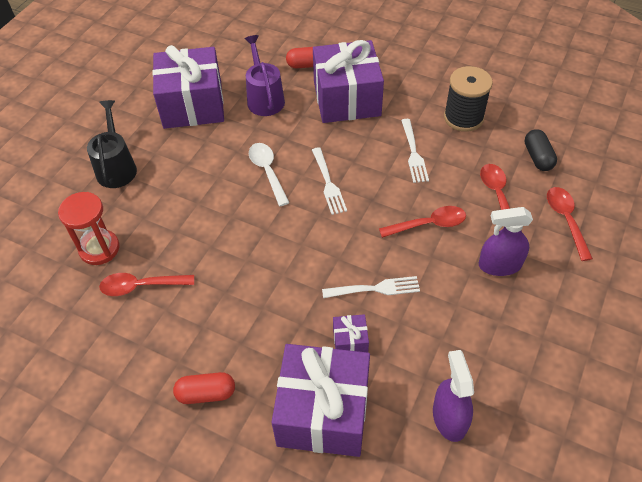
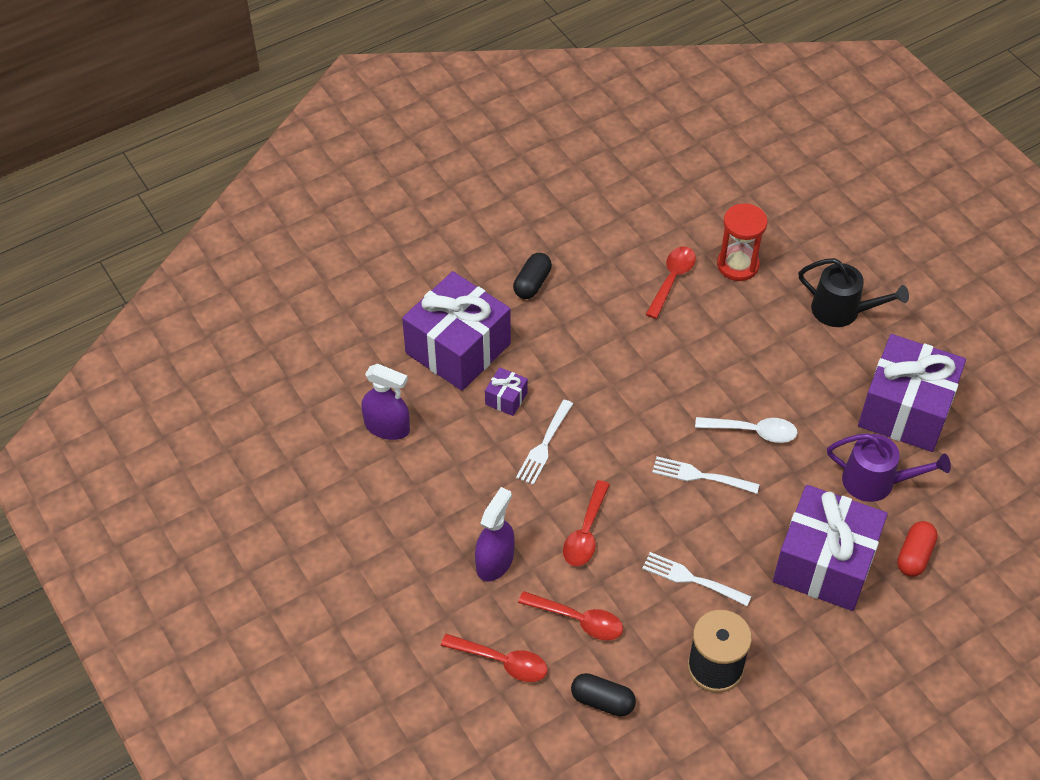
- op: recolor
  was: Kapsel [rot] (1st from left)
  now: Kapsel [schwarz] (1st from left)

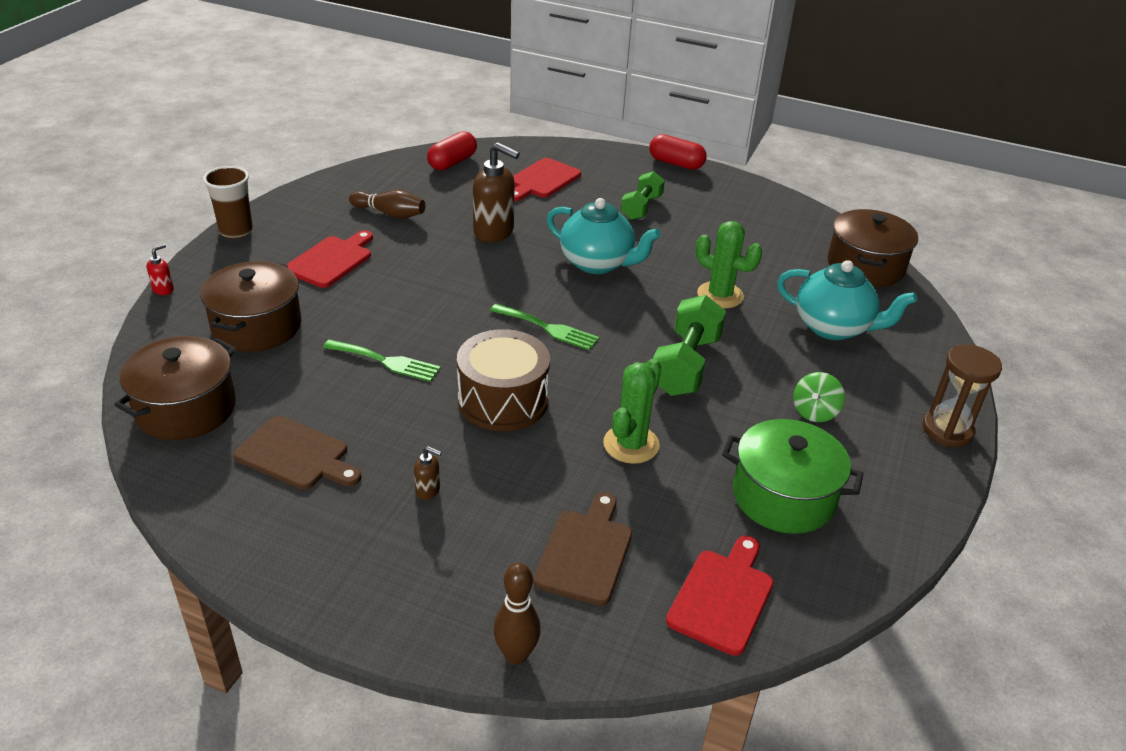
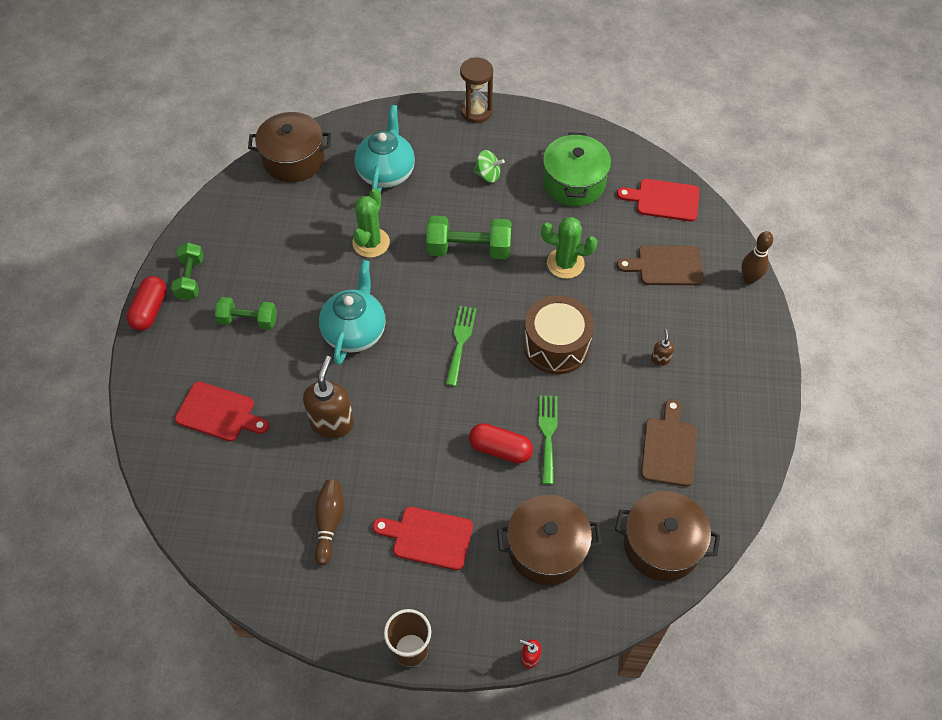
- op: move
  was: Kapsel [rot] (1st from left in the first image)
  now: Kapsel [rot] (2nd from left)
- op: insert
  now: Hantel [grün] (1st from left)

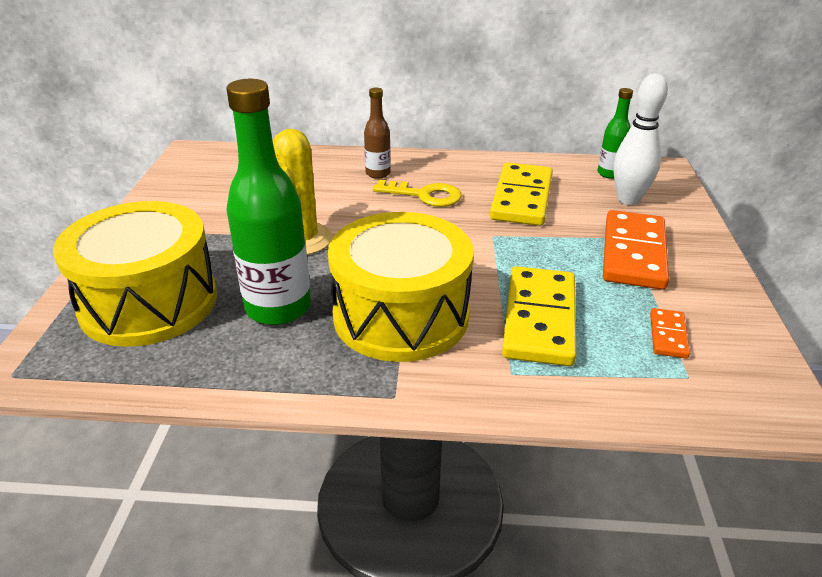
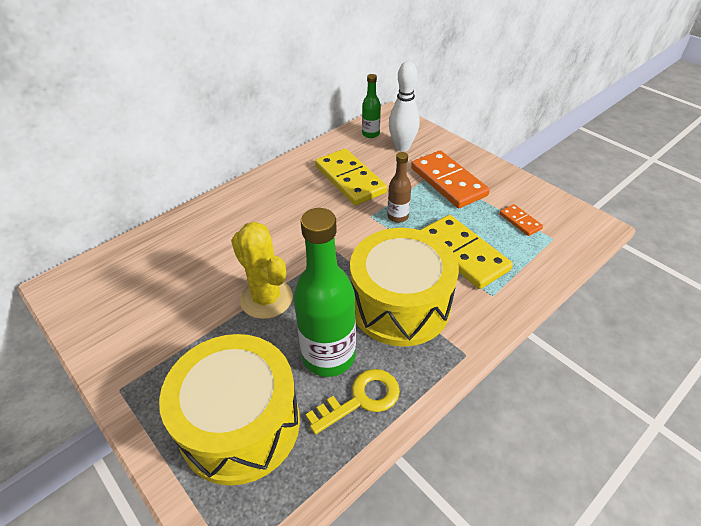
- op: move
  was: Flasche [braun]
- op: move
  was: Schlüssel [gelb]

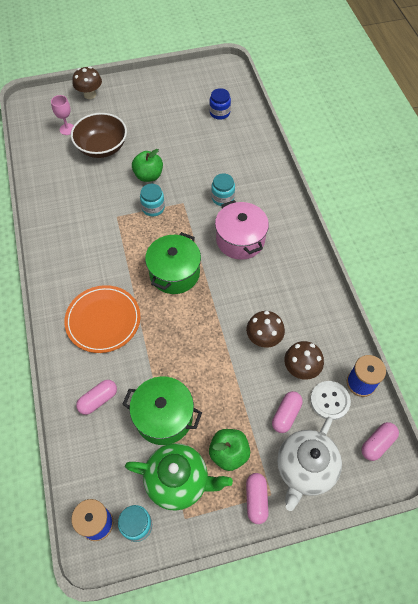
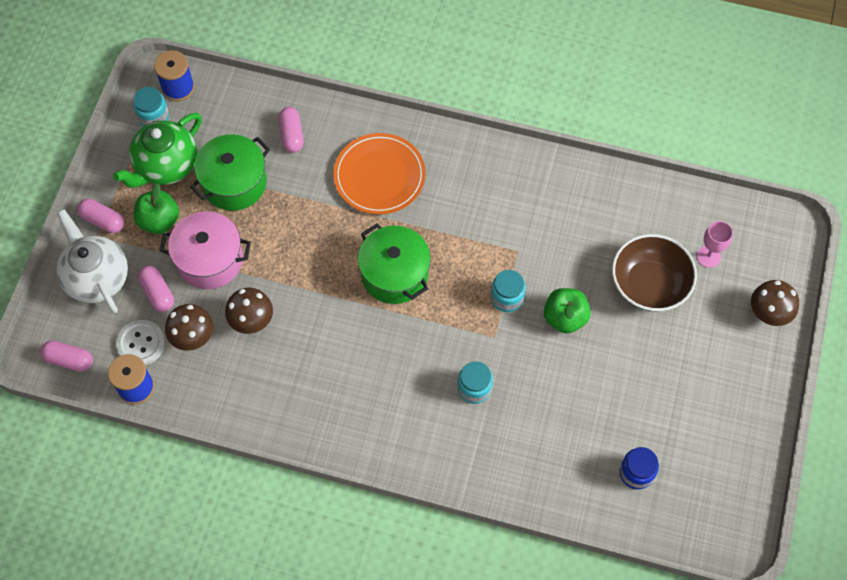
- op: move
  was: Kochtopf [rosa]
- op: rotate
  was: Kapsel [rosa] (4th from left in the first image)
  clockwise: -60

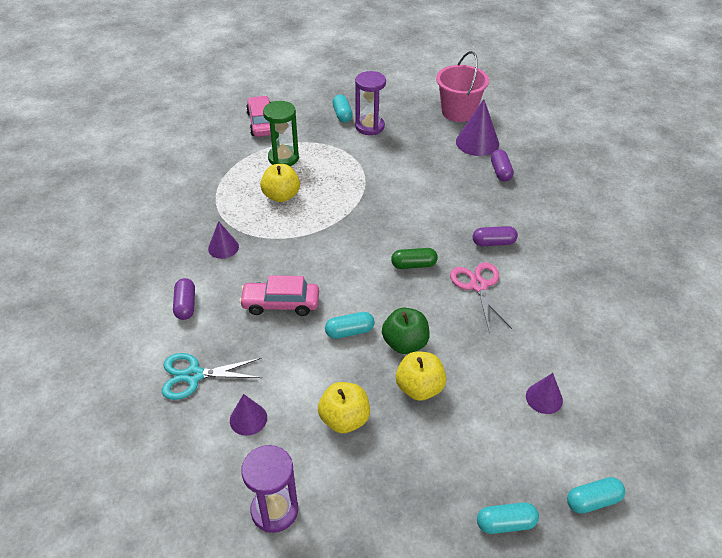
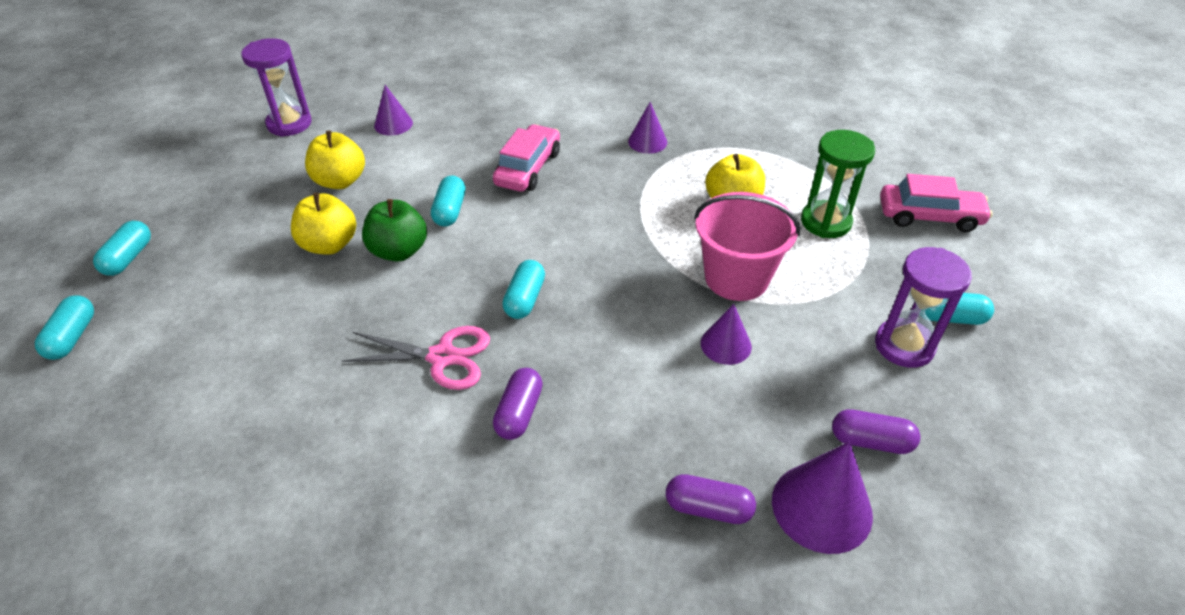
- op: delete
  was: Schere [türkis]
- op: move
  was: Kapsel [lila] (1st from left in the first image)
  now: Kapsel [lila] (3rd from left)
- op: recolor
  was: Kapsel [grün]
  now: Kapsel [türkis] (4th from left)
- op: move
  was: Eimer [rosa]
- op: move
  was: Kegel [lila] (4th from left in the first image)
  now: Kegel [lila] (3rd from left)

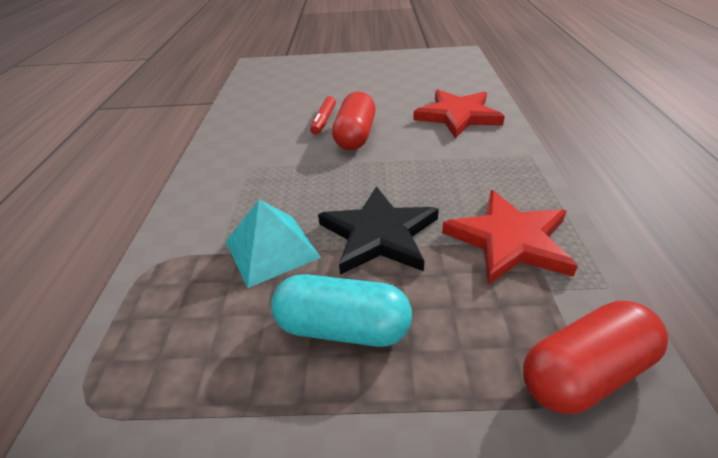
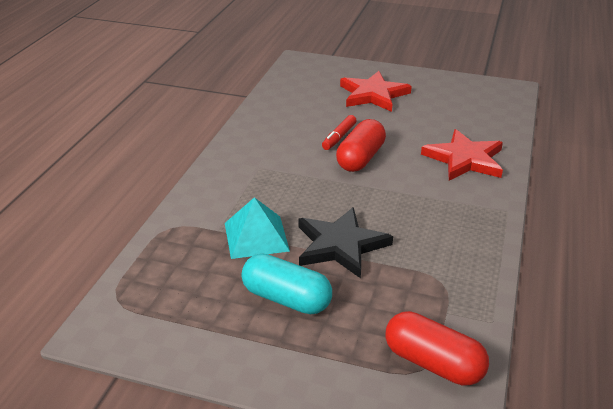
- op: move
  was: Stern [rot] (2nd from left in the first image)
  now: Stern [rot] (1st from left)
- op: rotate
  was: Kapsel [rot] (2nd from left)
  clockwise: 45

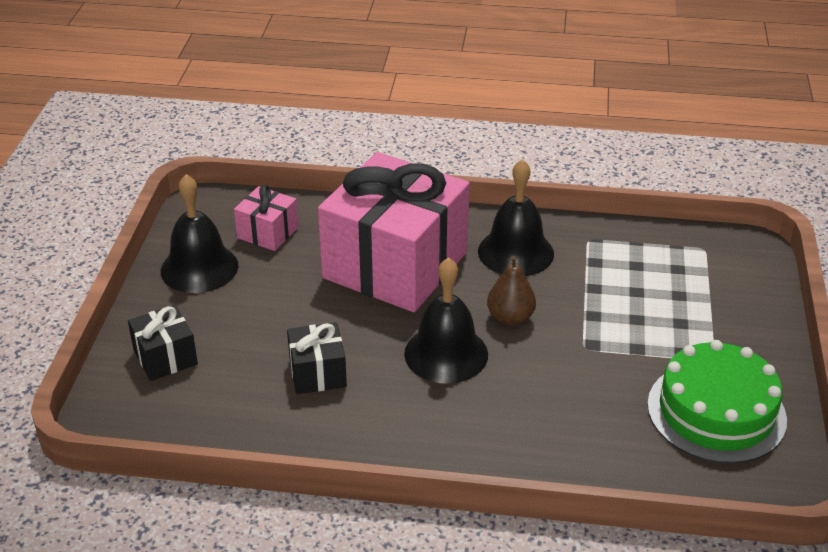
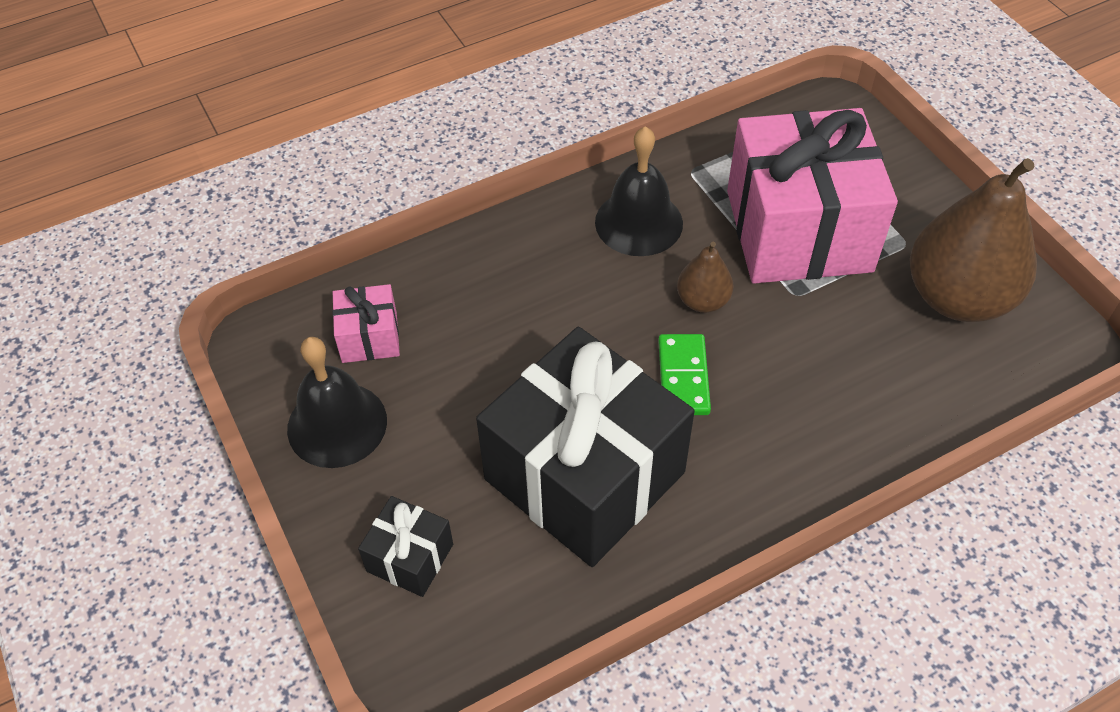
- op: resize
  was: Geschenk [schwarz] (2nd from left)
  ratio: 2.33
- op: move
  was: Geschenk [rosa] (2nd from left)
- op: replace
  was: Glocke [schwarz] (2nd from left)
  now: Dominostein [grün]
- op: replace
  was: Kuchen [grün]
  now: Birne [braun] (2nd from left)

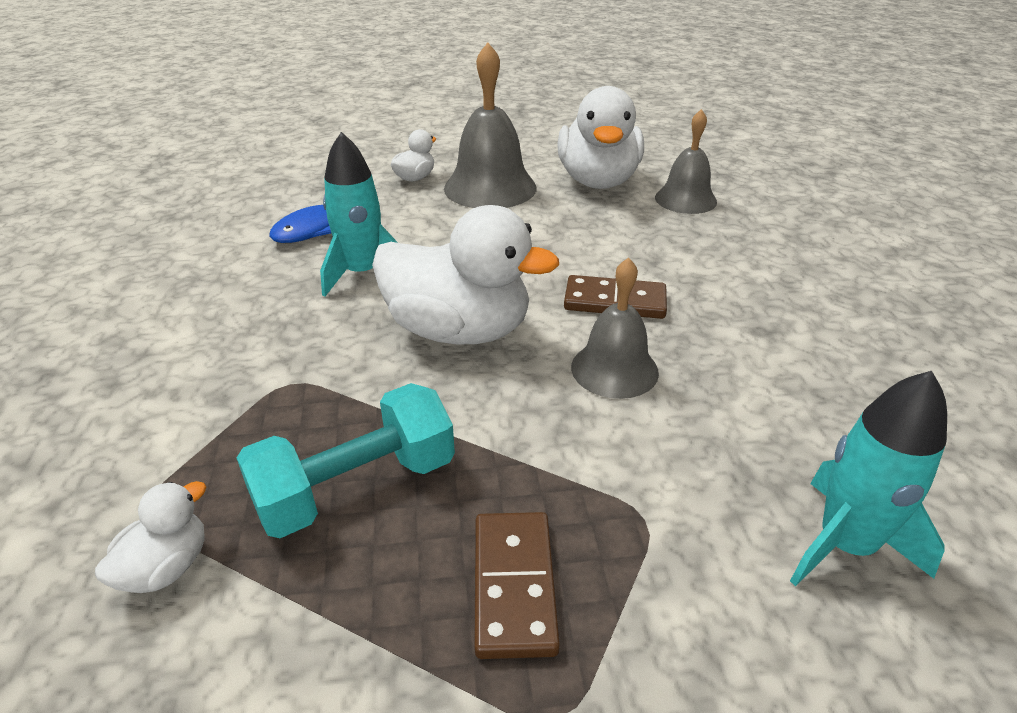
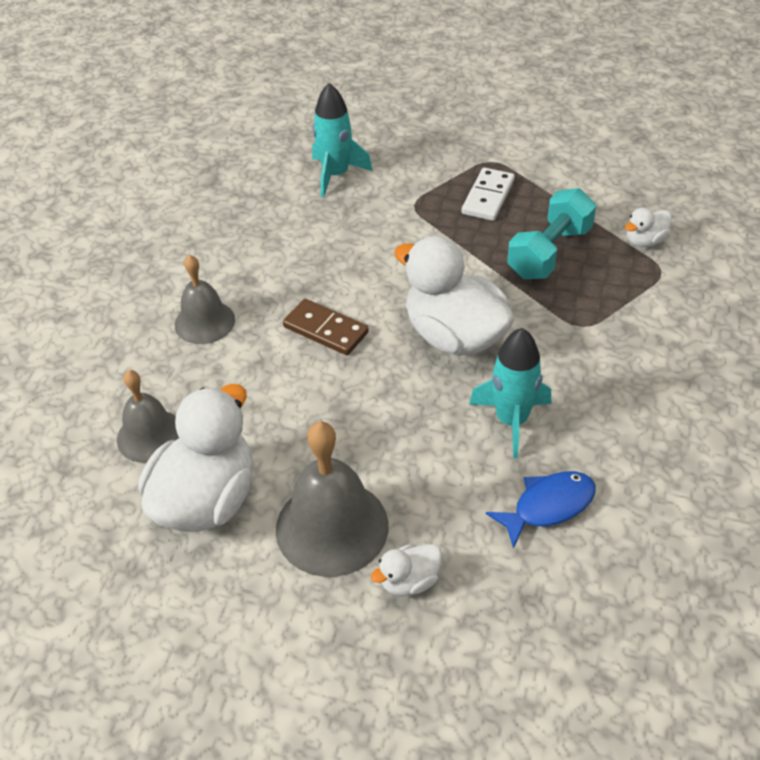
- op: rotate
  was: Hantel [türkis]
  clockwise: -45
- op: recolor
  was: Dominostein [braun] (1st from left)
  now: Dominostein [weiß]
- op: move
  was: Glocke [grau] (2nd from left)

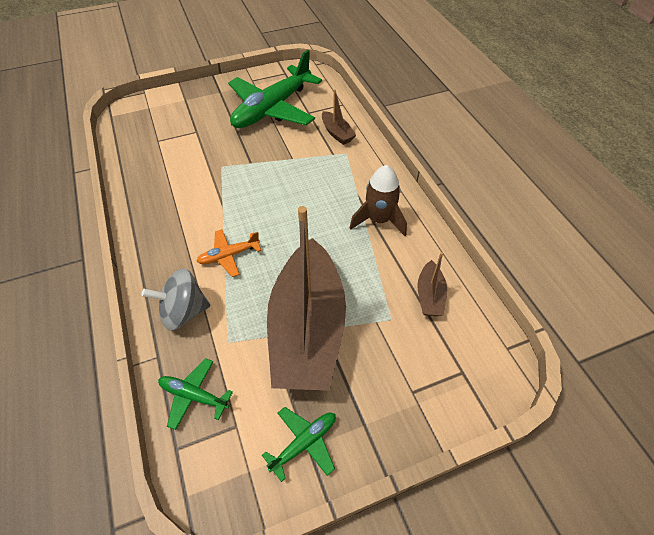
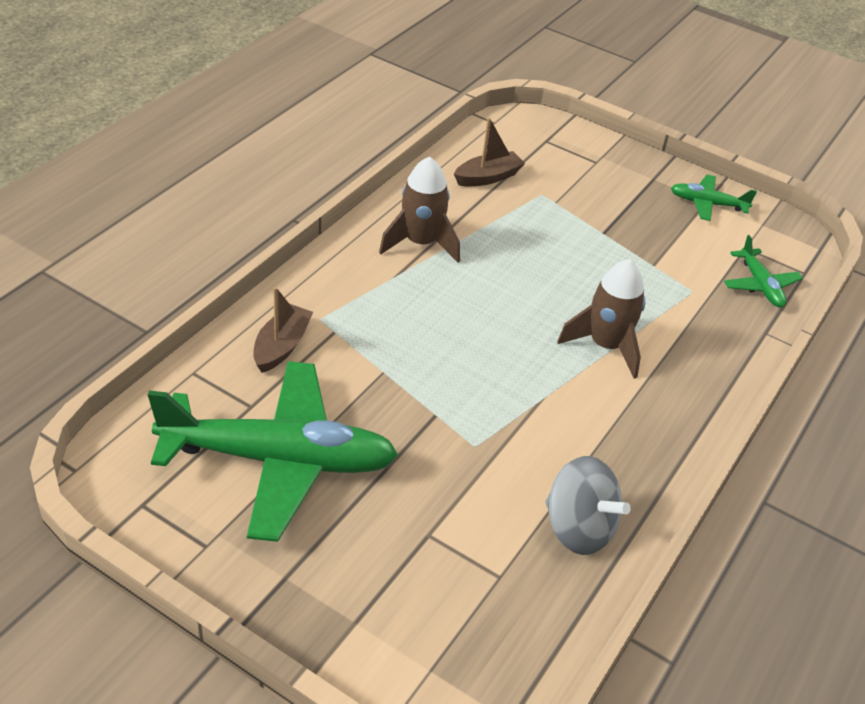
- op: move
  was: Kreisel [grau]
- op: replace
  was: Flugzeug [orange]
  now: Rakete [braun] (2nd from left)
- op: delete
  was: Boot [braun] (1st from left)

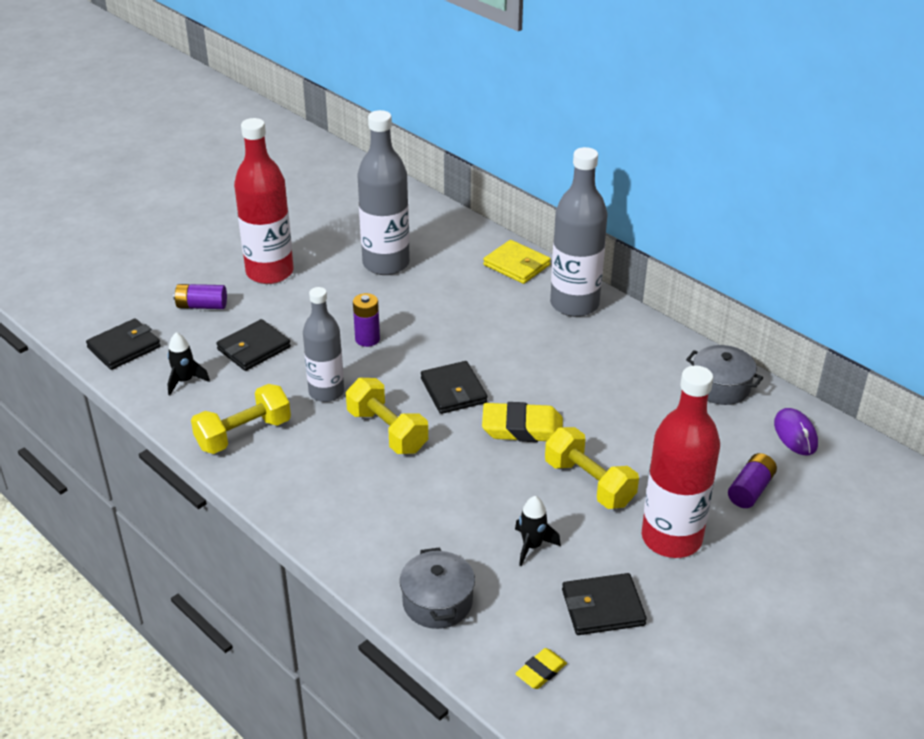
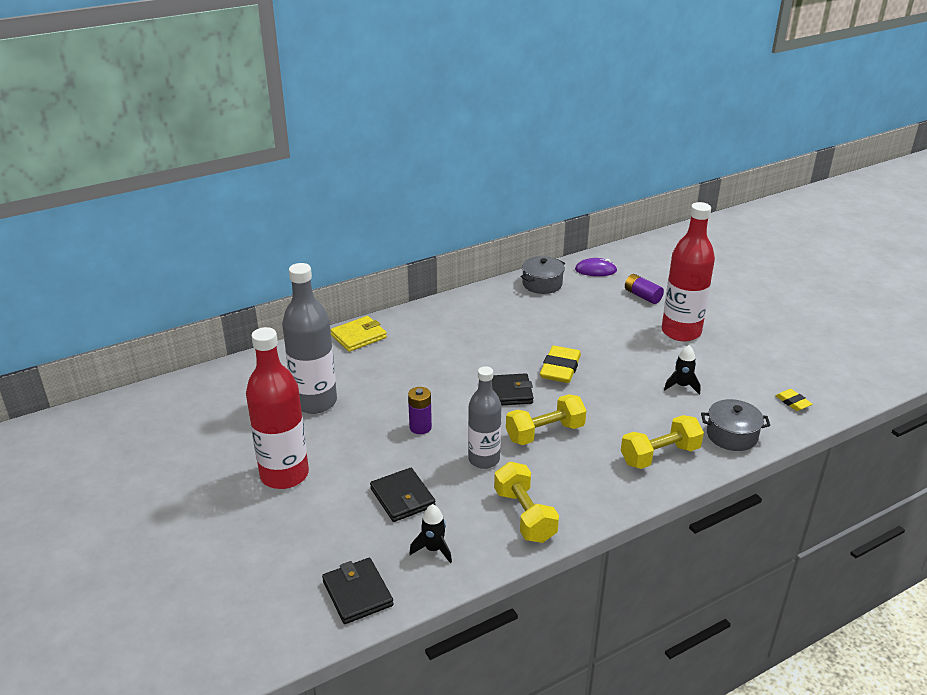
- op: delete
  was: Batterie [lila] (1st from left)
- op: move
  was: Hantel [gelb] (3rd from left)
- op: delete
  was: Flasche [grau] (3rd from left)
- op: delete
  was: Geldbörse [schwarz] (4th from left)

